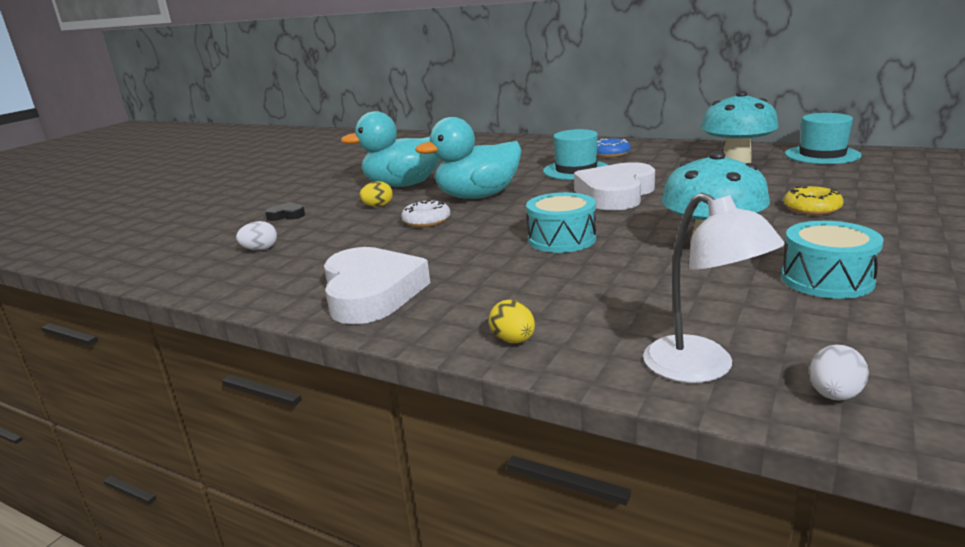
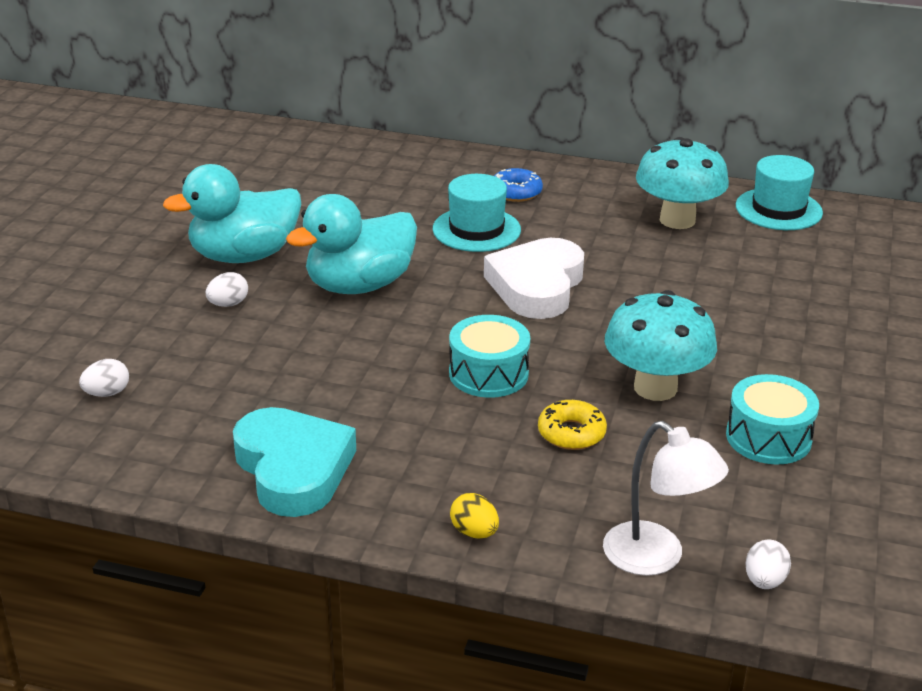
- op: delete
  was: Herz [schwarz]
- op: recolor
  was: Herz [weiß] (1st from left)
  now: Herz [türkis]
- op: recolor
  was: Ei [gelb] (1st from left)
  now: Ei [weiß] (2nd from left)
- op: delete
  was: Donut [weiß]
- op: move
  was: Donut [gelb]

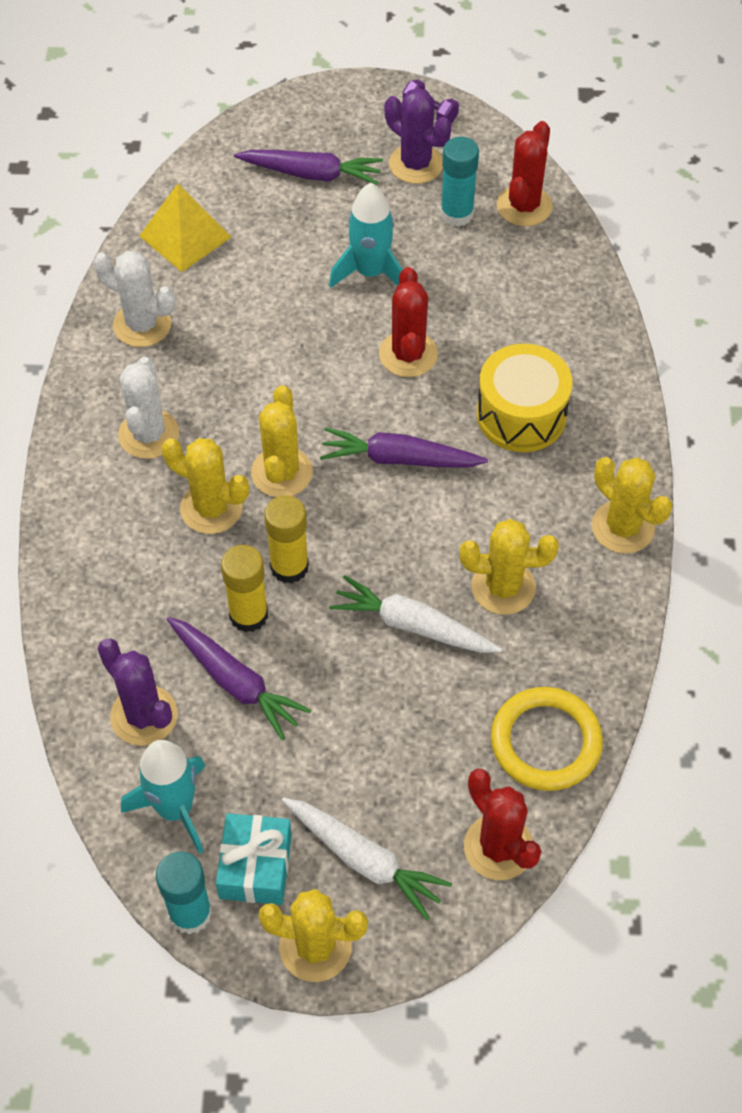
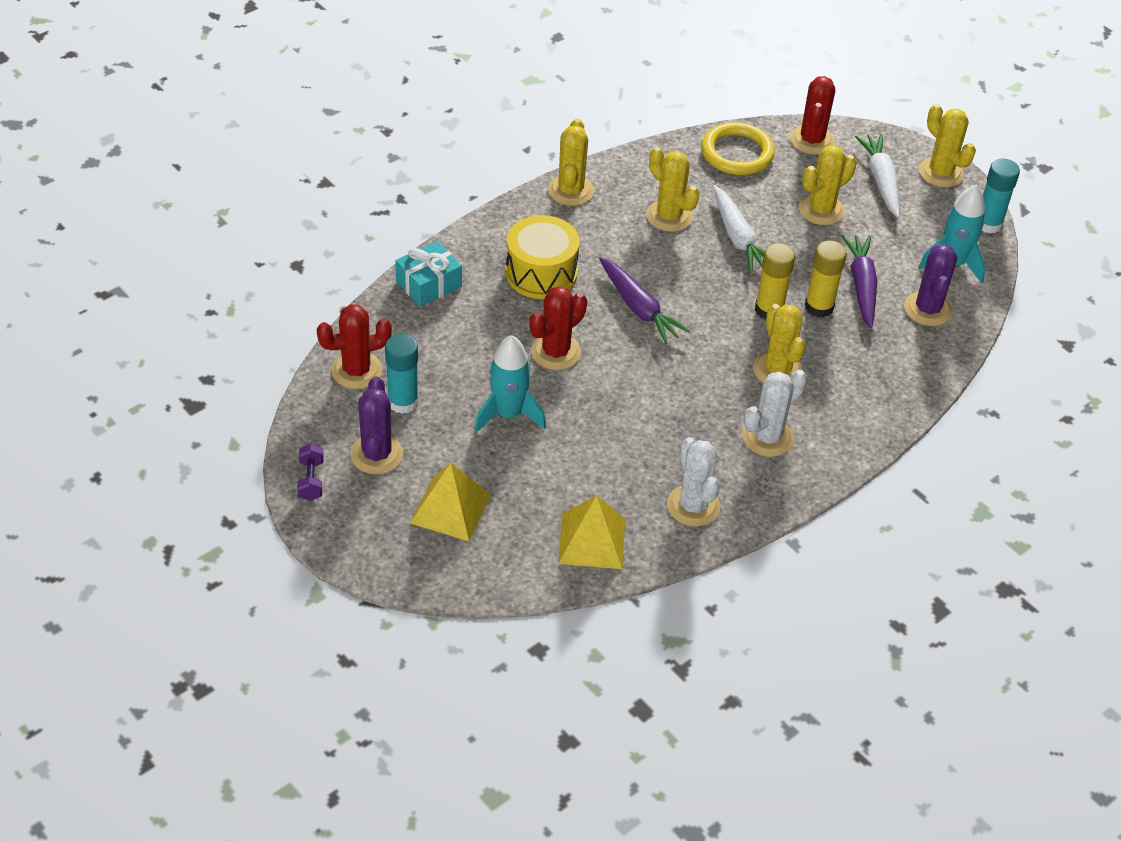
- op: move
  was: Geschenk [türkis]
- op: replace
  was: Karotte [lila] (2nd from left)
  now: Pyramide [gelb] (1st from left)
- op: move
  was: Kaktus [gelb] (2nd from left in the first image)
  now: Kaktus [gelb] (4th from left)

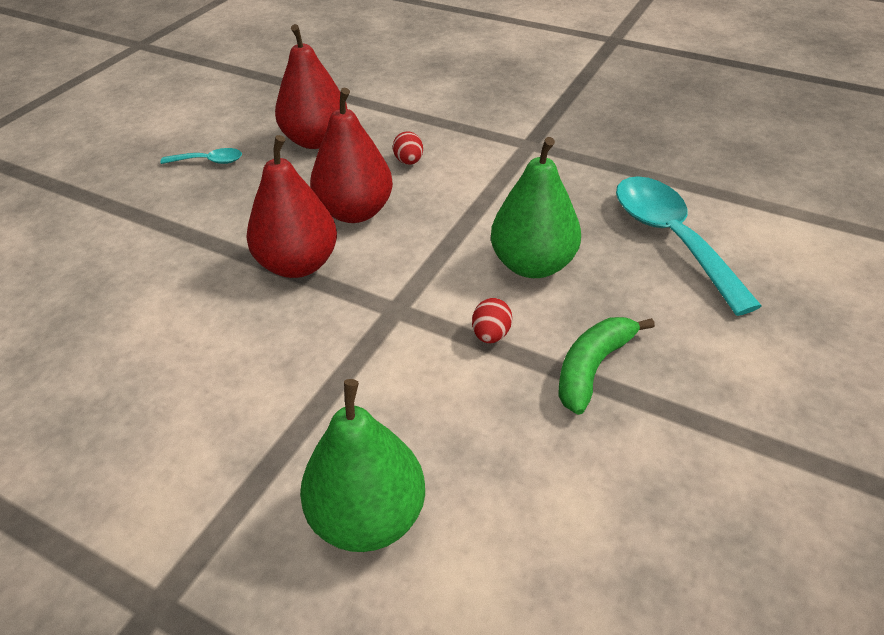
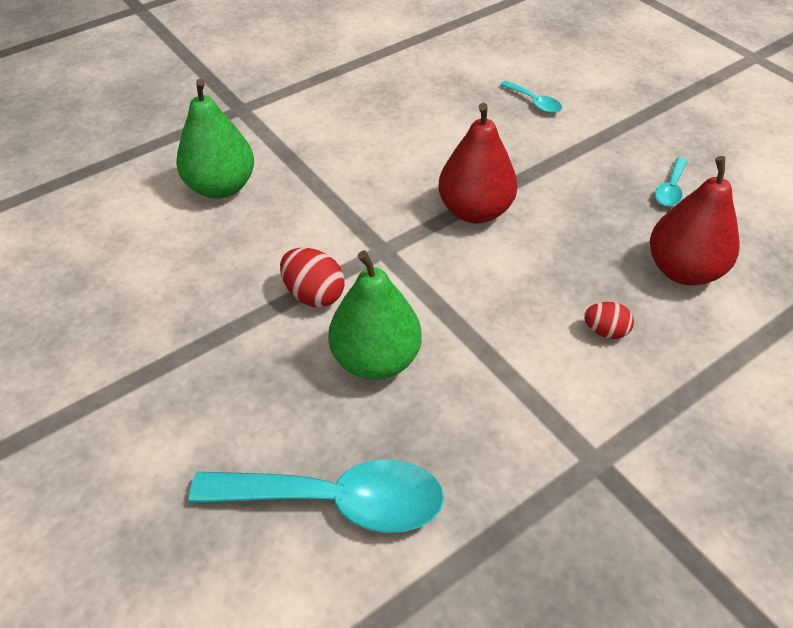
- op: delete
  was: Birne [rot] (3rd from left)
- op: resize
  was: Ei [rot] (2nd from left in the first image)
  ratio: 1.54
- op: delete
  was: Banane [grün]
- op: insert
  now: Löffel [türkis] (2nd from left)

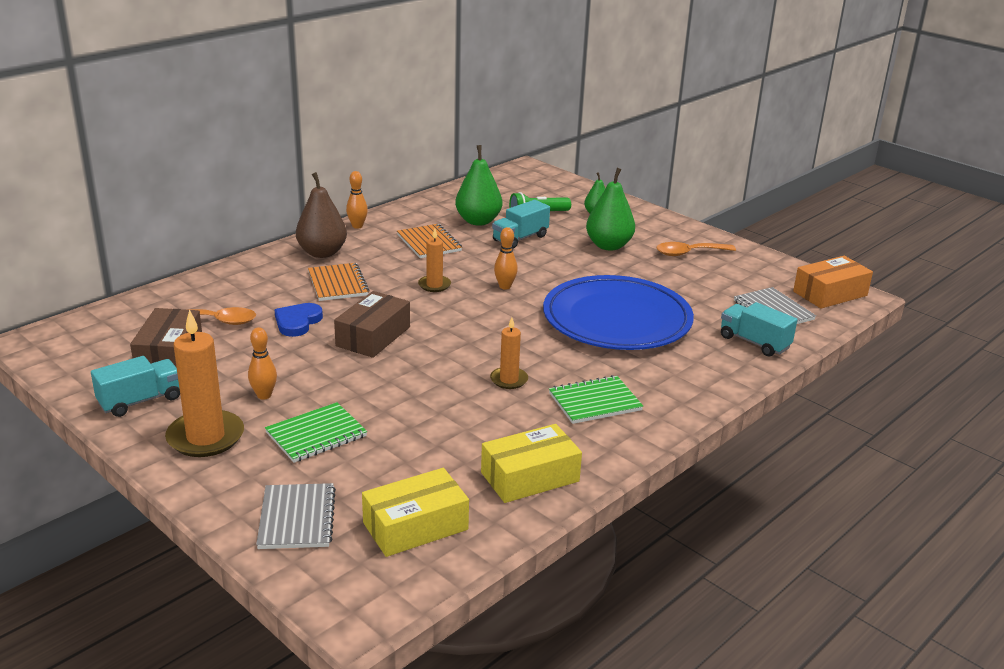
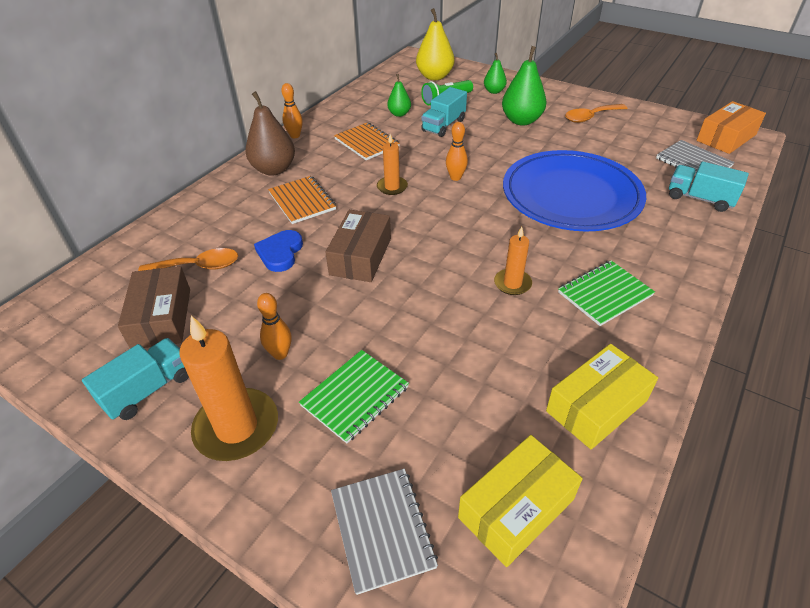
- op: resize
  was: Birne [grün] (1st from left)
  ratio: 0.57
- op: insert
  now: Birne [gelb]

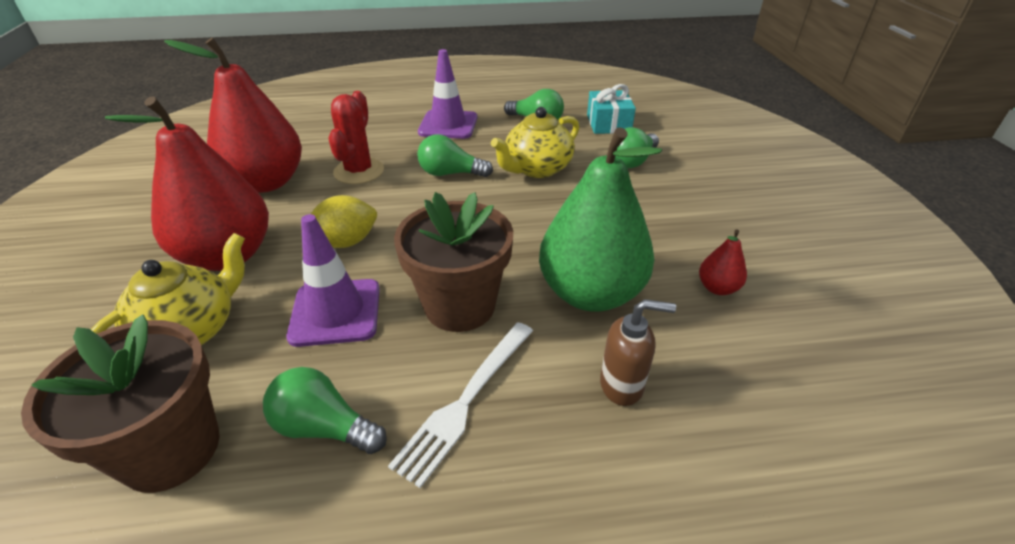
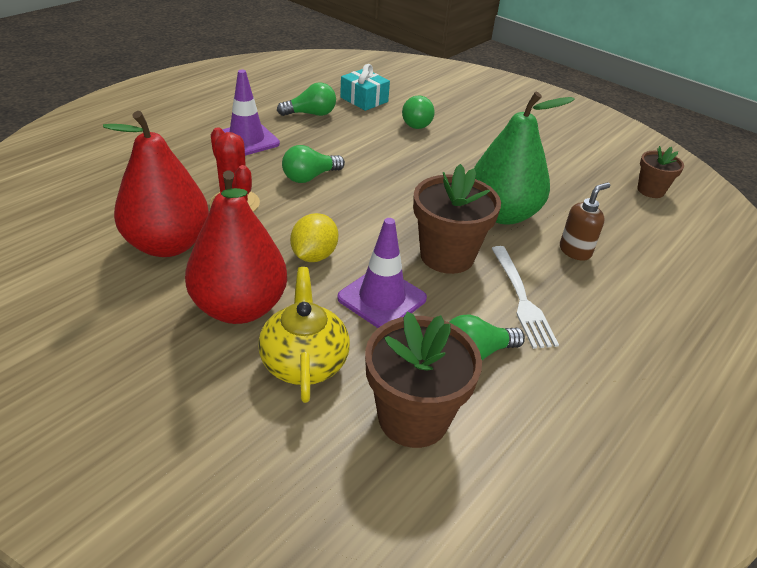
- op: delete
  was: Teekanne [gelb] (2nd from left)
- op: delete
  was: Birne [rot] (3rd from left)
- op: insert
  now: Blumentopf [braun] (3rd from left)

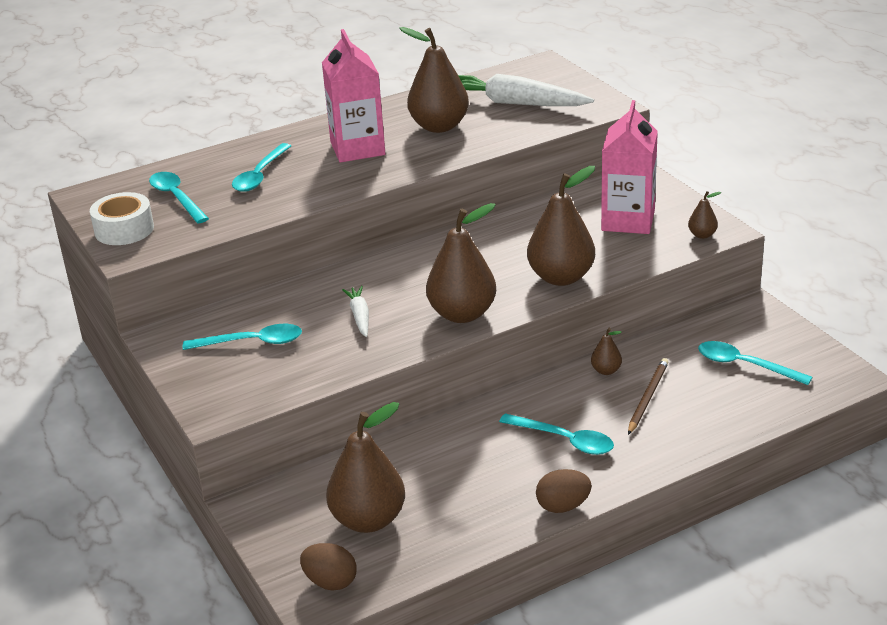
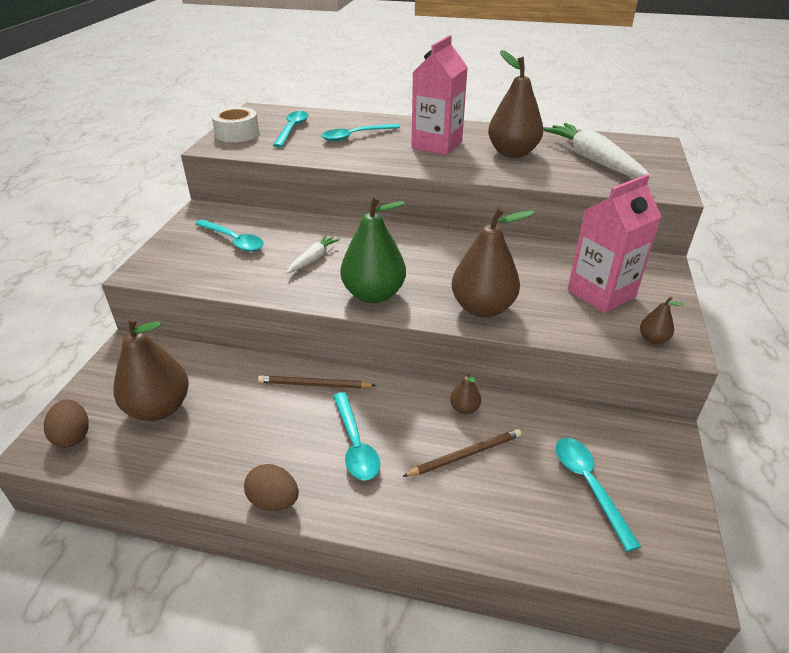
- op: recolor
  was: Birne [braun] (3rd from left)
  now: Birne [grün]
- op: insert
  now: Bleistift [braun] (1st from left)

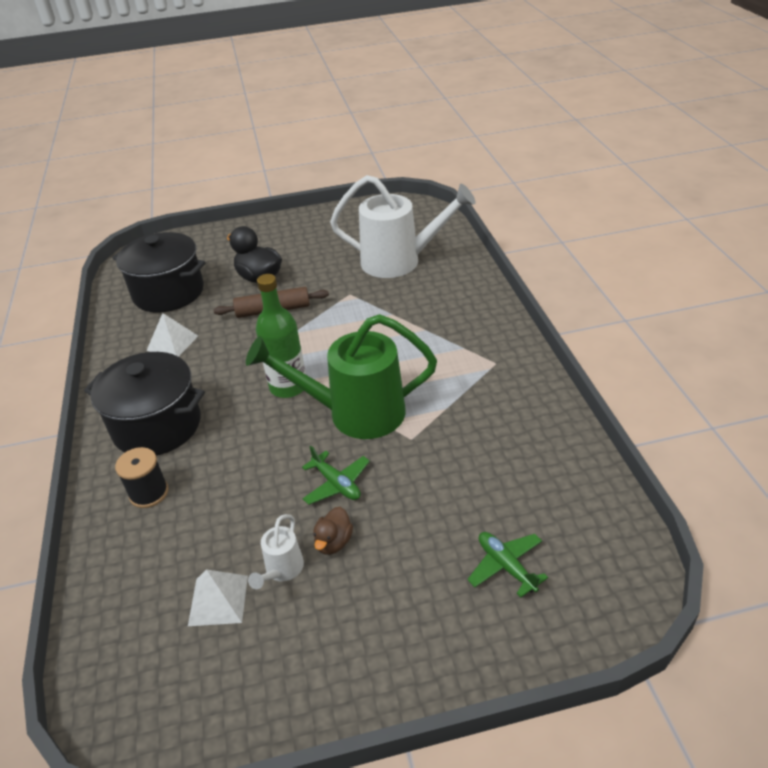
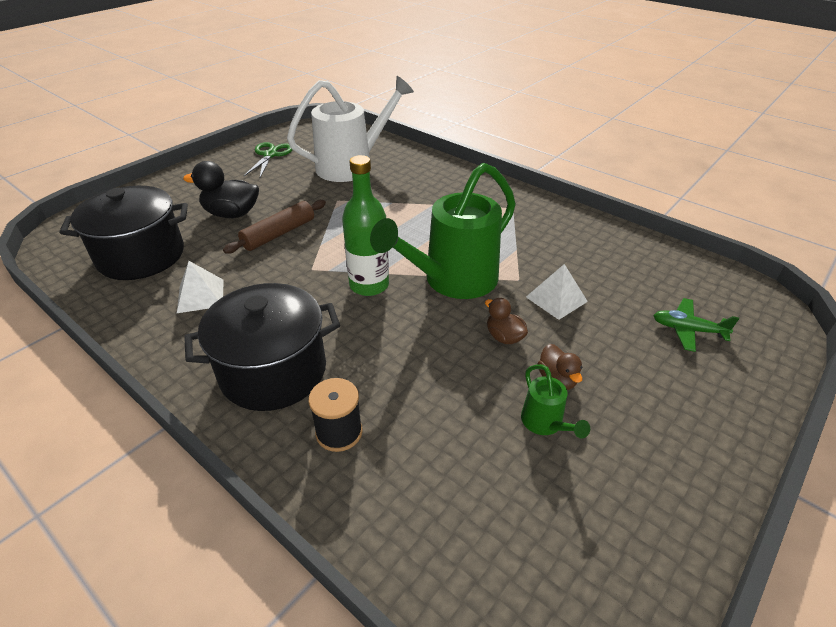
- op: move
  was: Pyramide [weiß] (2nd from left)
- op: recolor
  was: Gießkanne [weiß] (1st from left)
  now: Gießkanne [grün] (2nd from left)
- op: replace
  was: Flugzeug [grün] (1st from left)
  now: Ente [braun] (1st from left)
- op: insert
  now: Schere [grün]

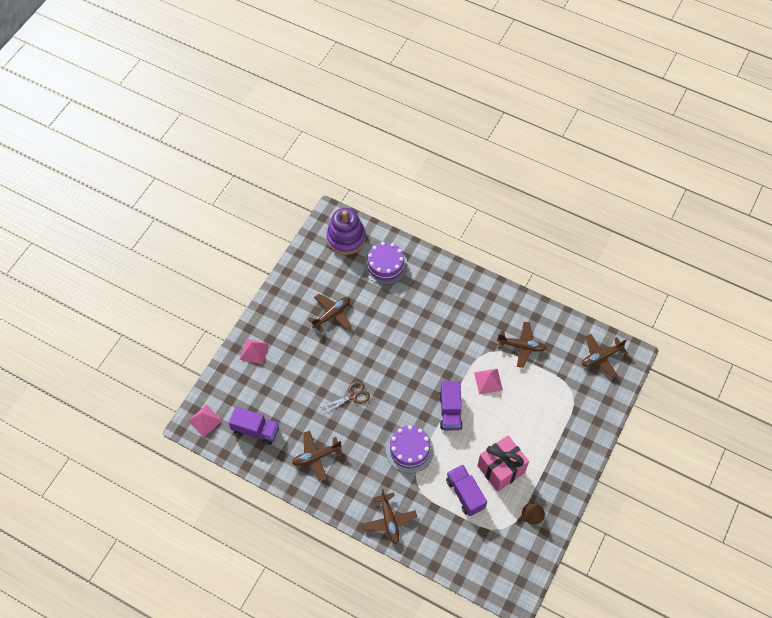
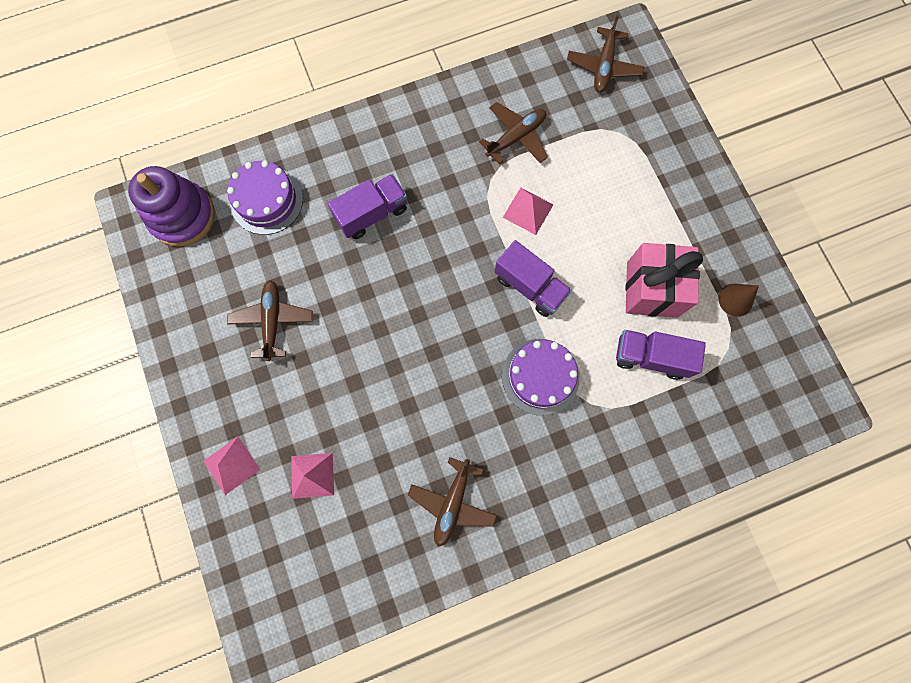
- op: move
  was: Pyramide [rosa] (1st from left in the first image)
  now: Pyramide [rosa] (2nd from left)
- op: move
  was: Lastwagen [lila] (1st from left)
- op: delete
  was: Schere [braun]
- op: delete
  was: Flugzeug [braun] (3rd from left)

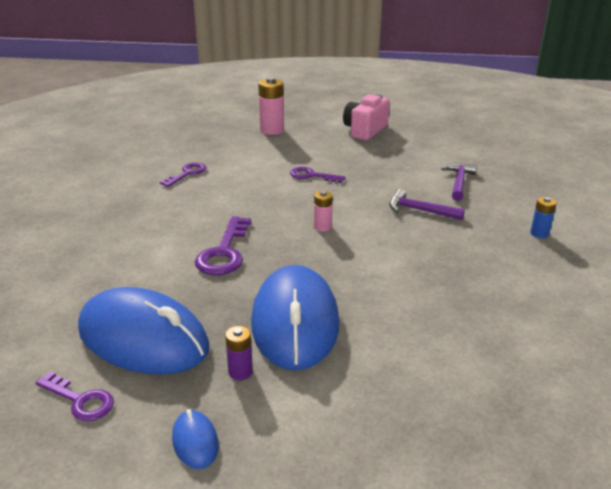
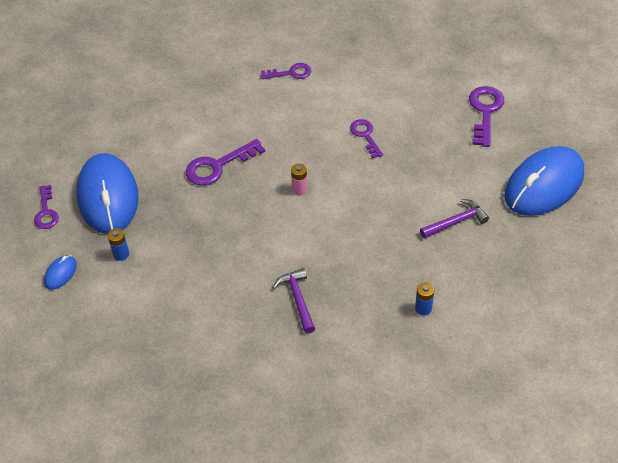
- op: recolor
  was: Batterie [lila]
  now: Batterie [blau] (1st from left)
- op: move
  was: Computermaus [blau] (3rd from left)
- op: delete
  was: Batterie [rosa] (1st from left)
- op: replace
  was: Kamera [rosa]
  now: Schlüssel [lila] (5th from left)
- op: move
  was: Hammer [lila] (1st from left)

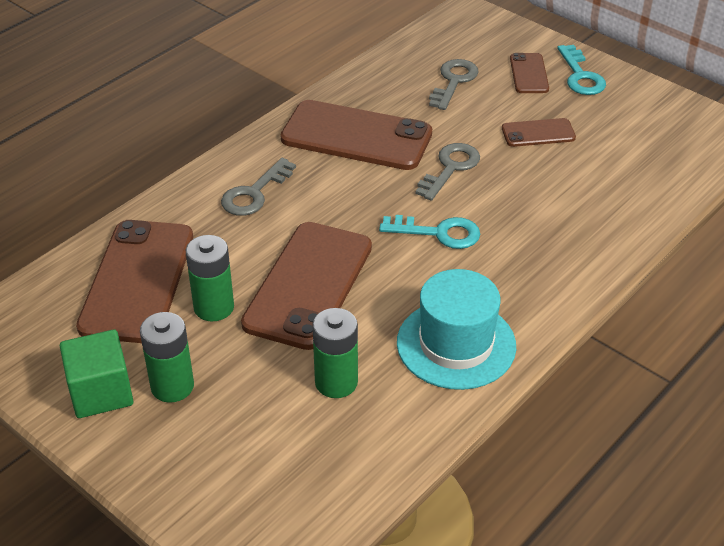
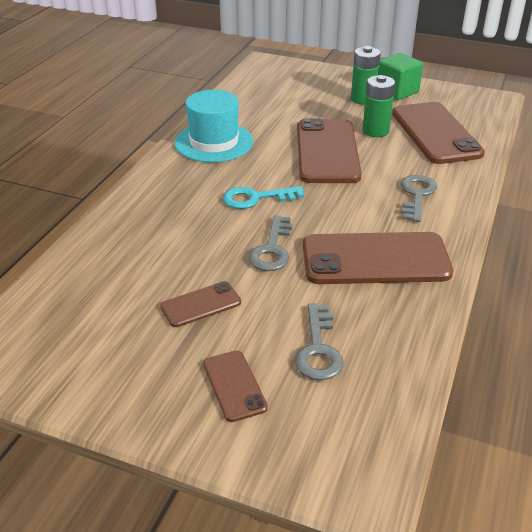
- op: delete
  was: Batterie [grün] (3rd from left)
- op: delete
  was: Schlüssel [türkis] (2nd from left)

